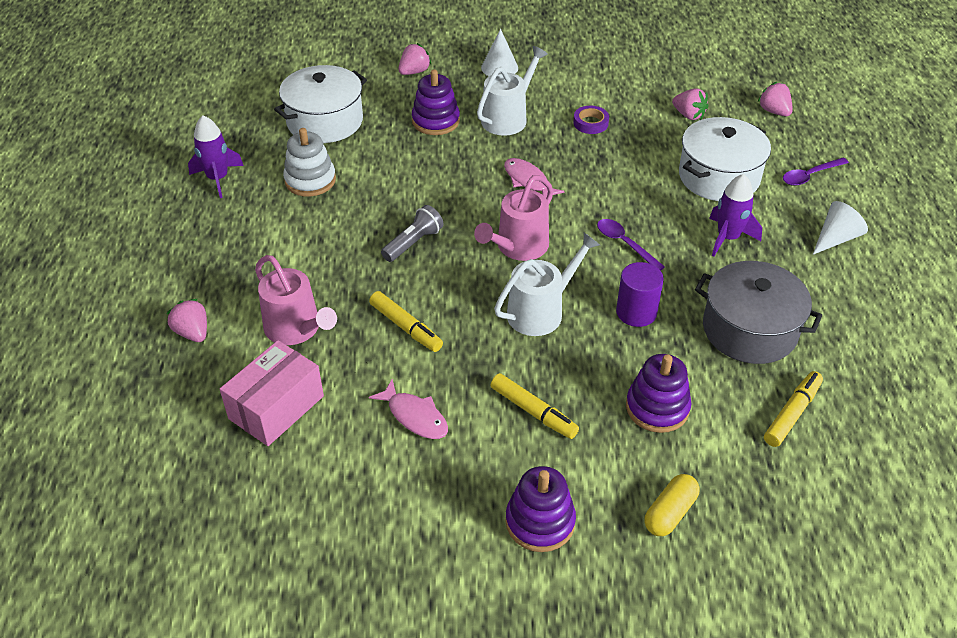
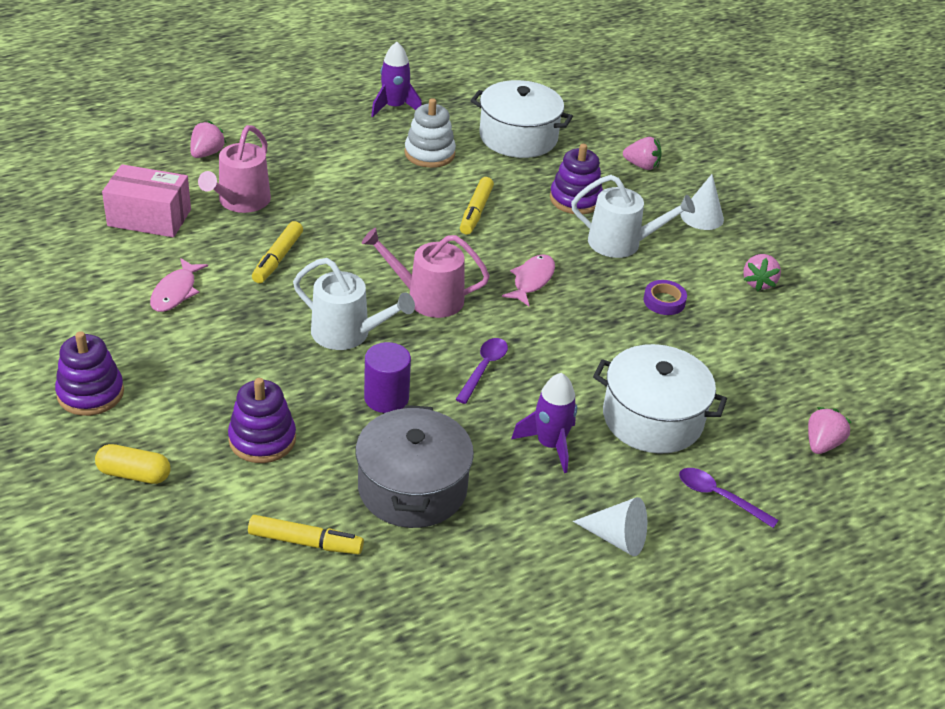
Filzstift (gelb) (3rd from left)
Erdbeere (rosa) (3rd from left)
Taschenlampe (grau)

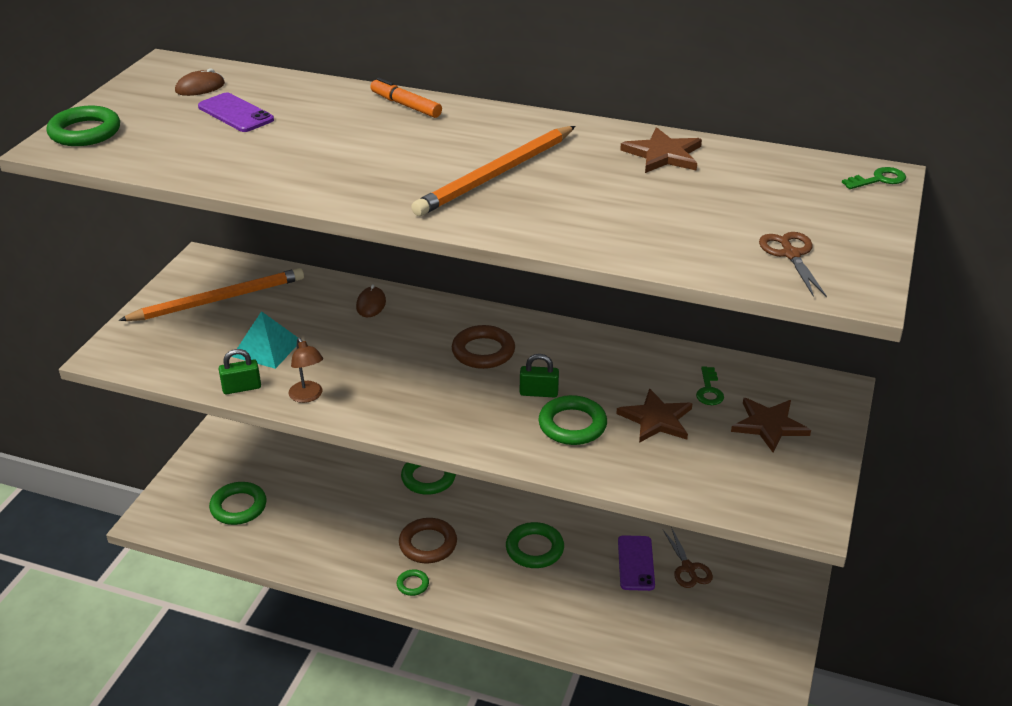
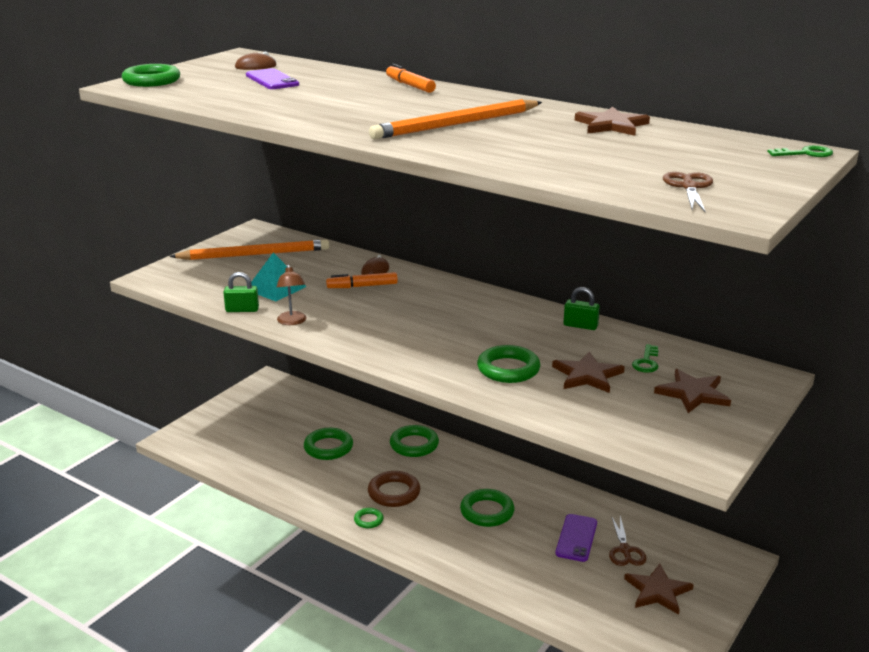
Ring (grün) (2nd from left)
Filzstift (orange) (1st from left)
Vorhängeschloss (grün) (2nd from left)
Stern (braun) (3rd from left)
Ring (braun) (2nd from left in the first image)

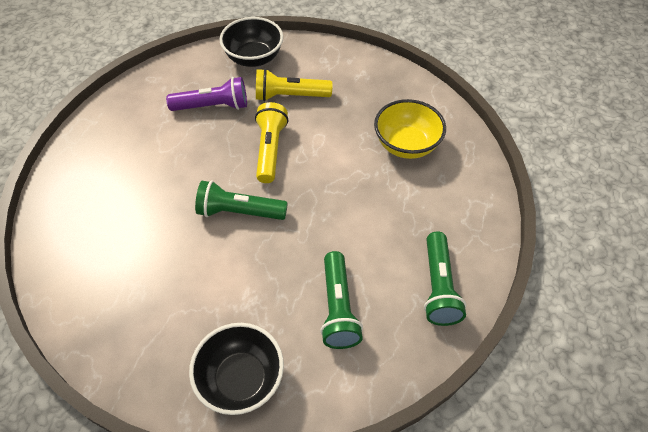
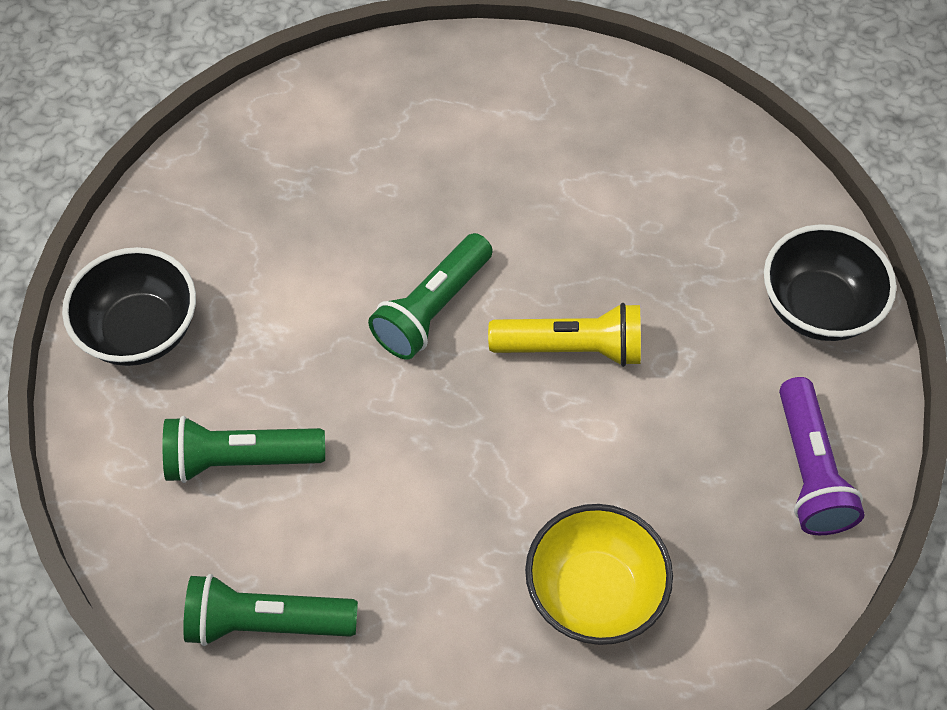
Taschenlampe (grün) (3rd from left)
Taschenlampe (lila)
Taschenlampe (gelb) (2nd from left in the first image)

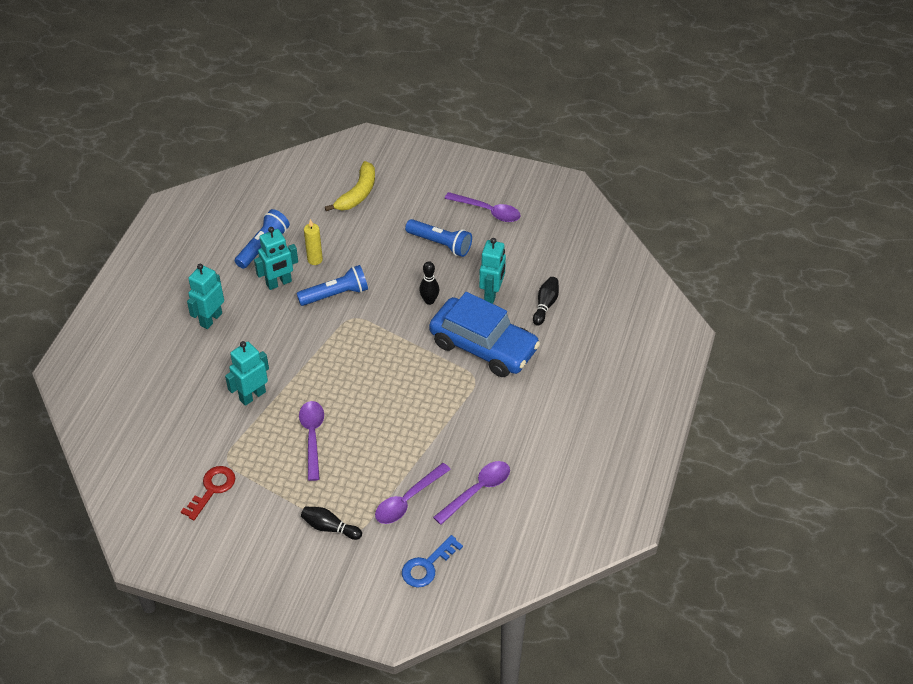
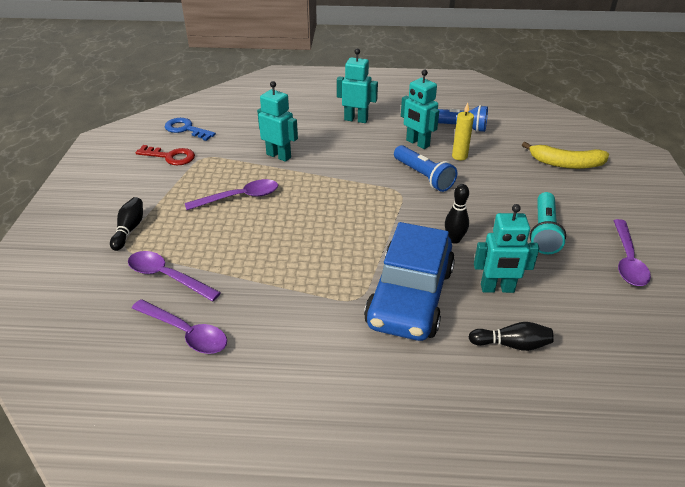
Schlüssel (blau)
Taschenlampe (türkis)

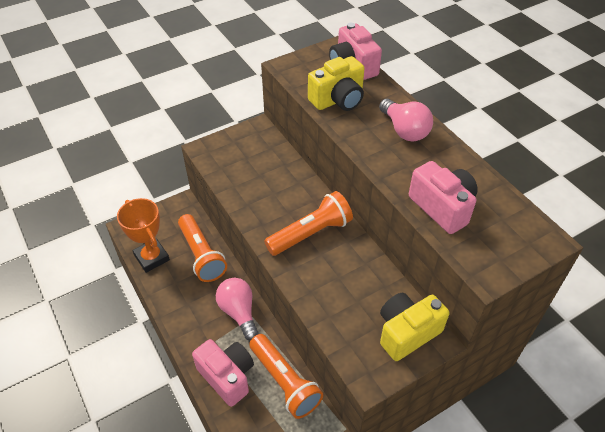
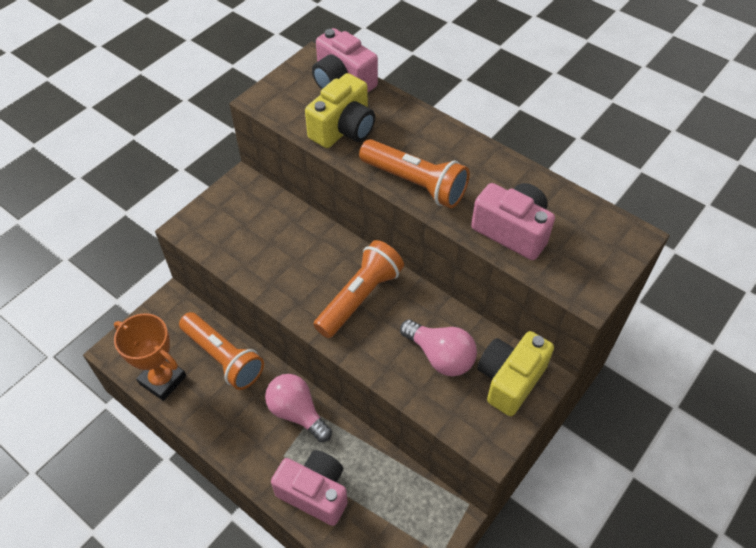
Taschenlampe (orange) (3rd from left)
Glühbirne (rosa) (2nd from left)

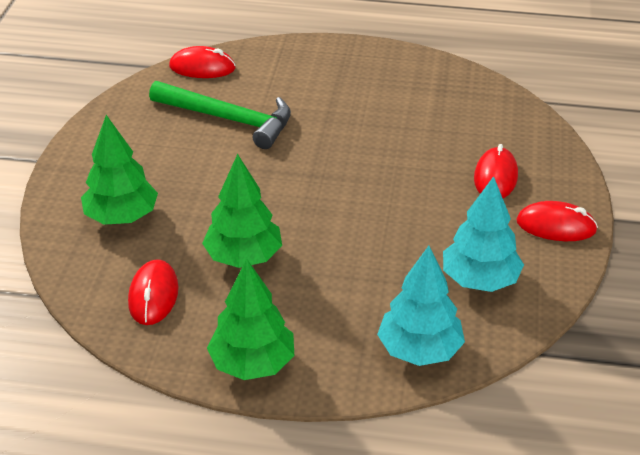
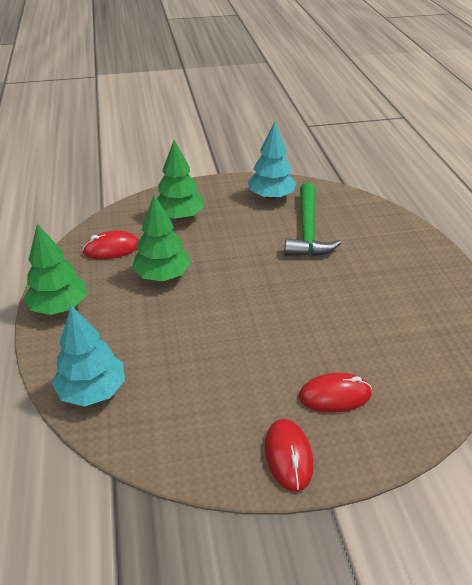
Baum (türkis) (2nd from left)
Computermaus (rot) (2nd from left in the first image)

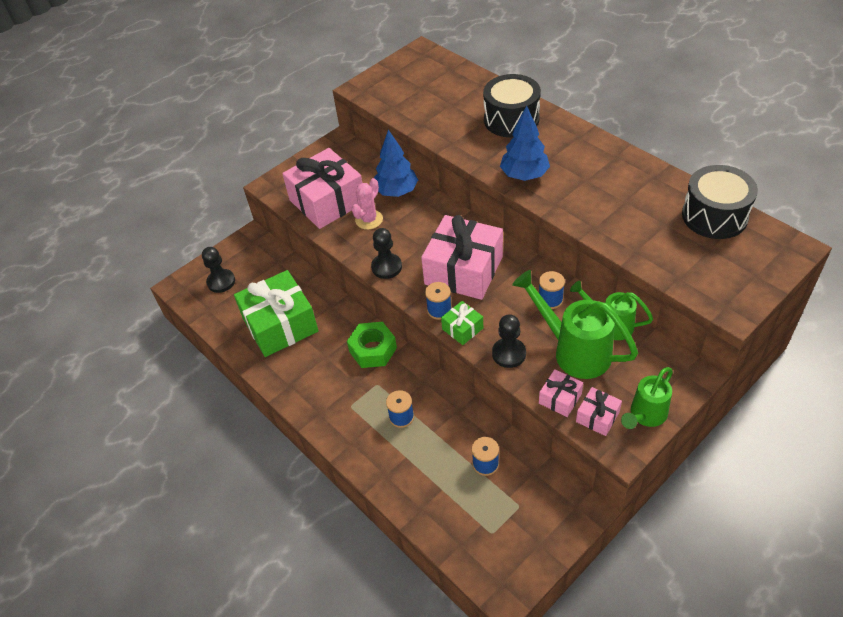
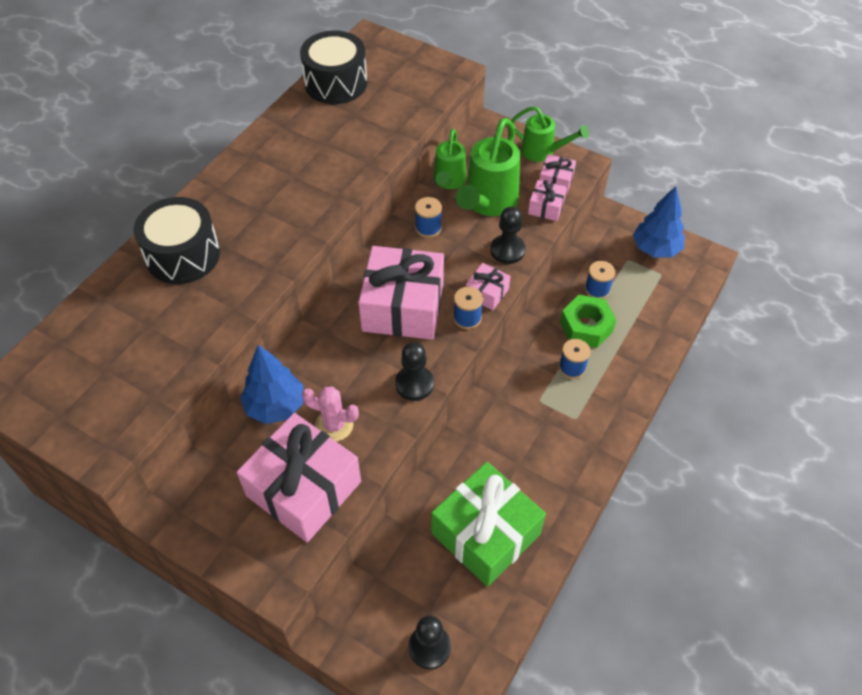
Geschenk (rosa) (3rd from left)
Sechskantmutter (grün)
Baum (blau) (2nd from left)

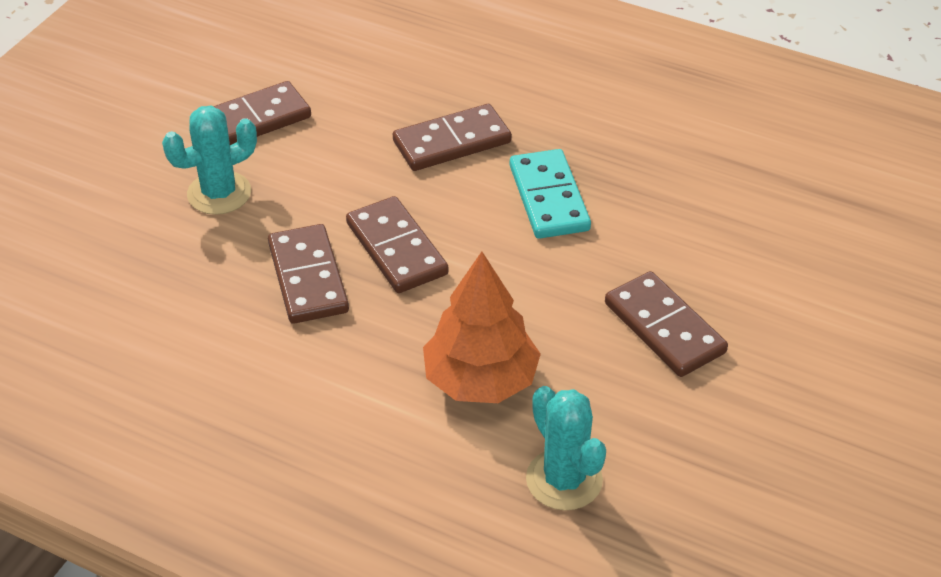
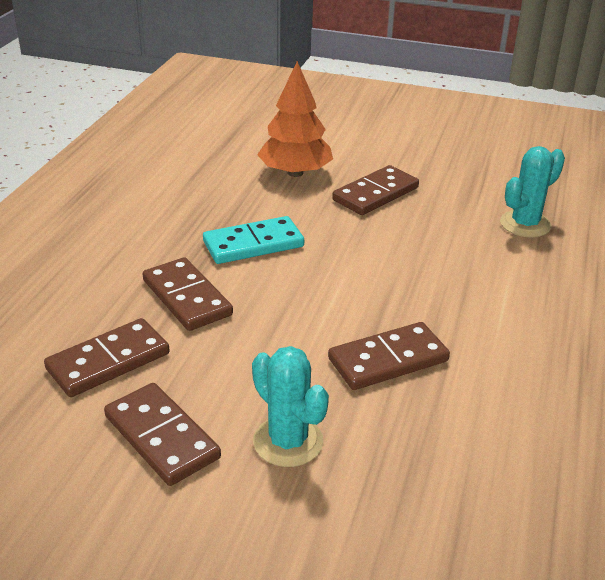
Dominostein (braun) (1st from left)
Baum (orange)

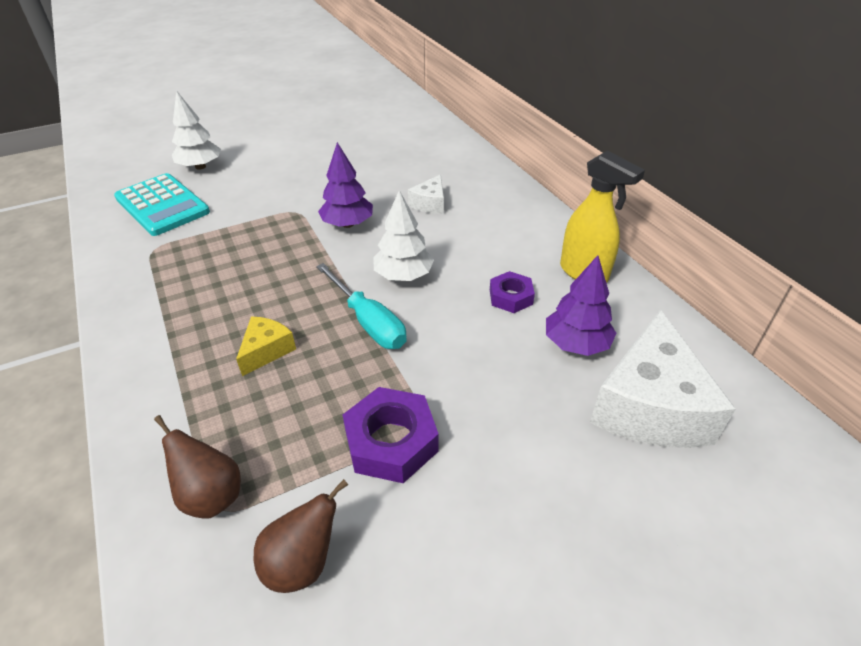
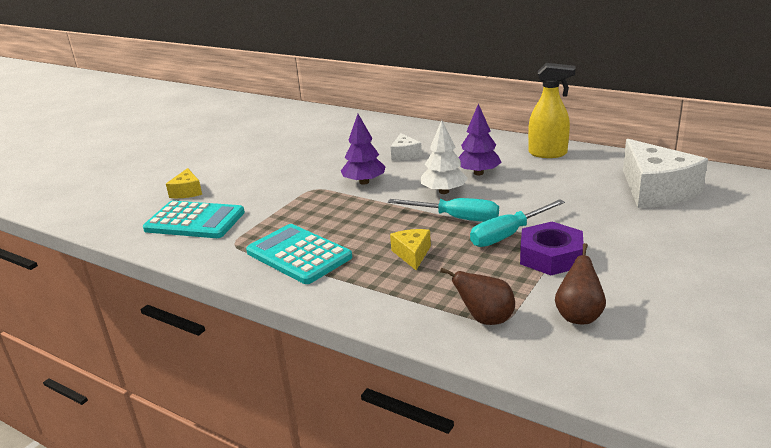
Käse (gelb) (1st from left)
Taschenrechner (türkis) (2nd from left)
Baum (lila) (2nd from left)
Schraubenzieher (türkis) (2nd from left)
Sechskantmutter (lila) (2nd from left in the first image)

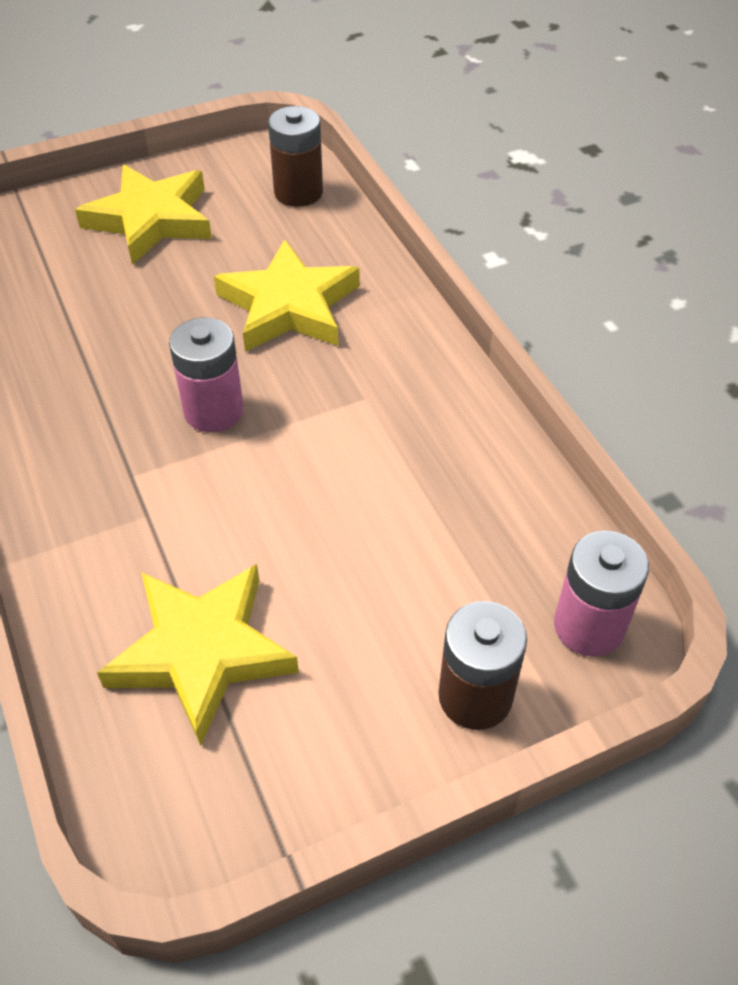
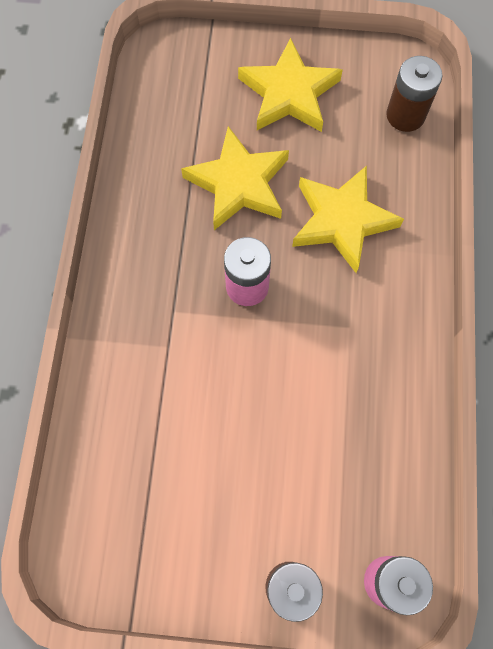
Stern (gelb) (1st from left)

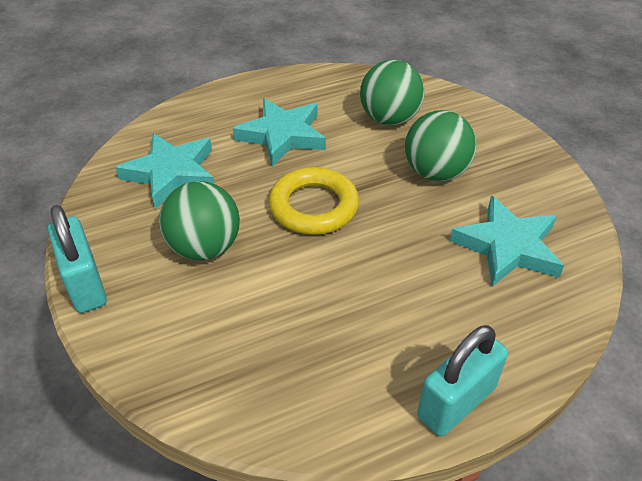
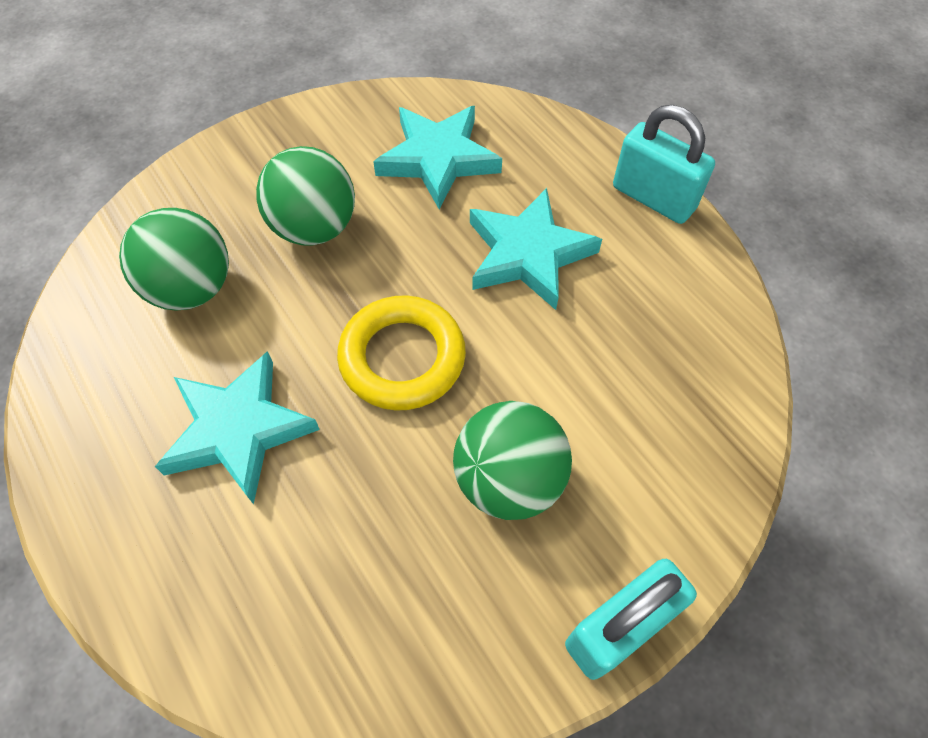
Stern (türkis) (3rd from left)

